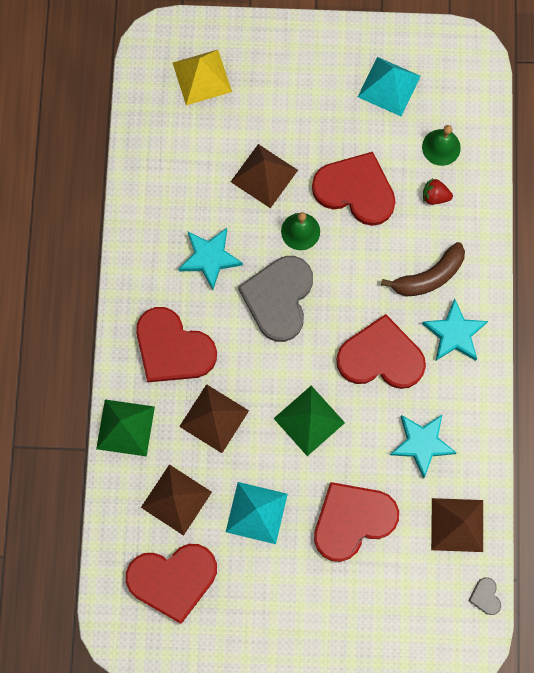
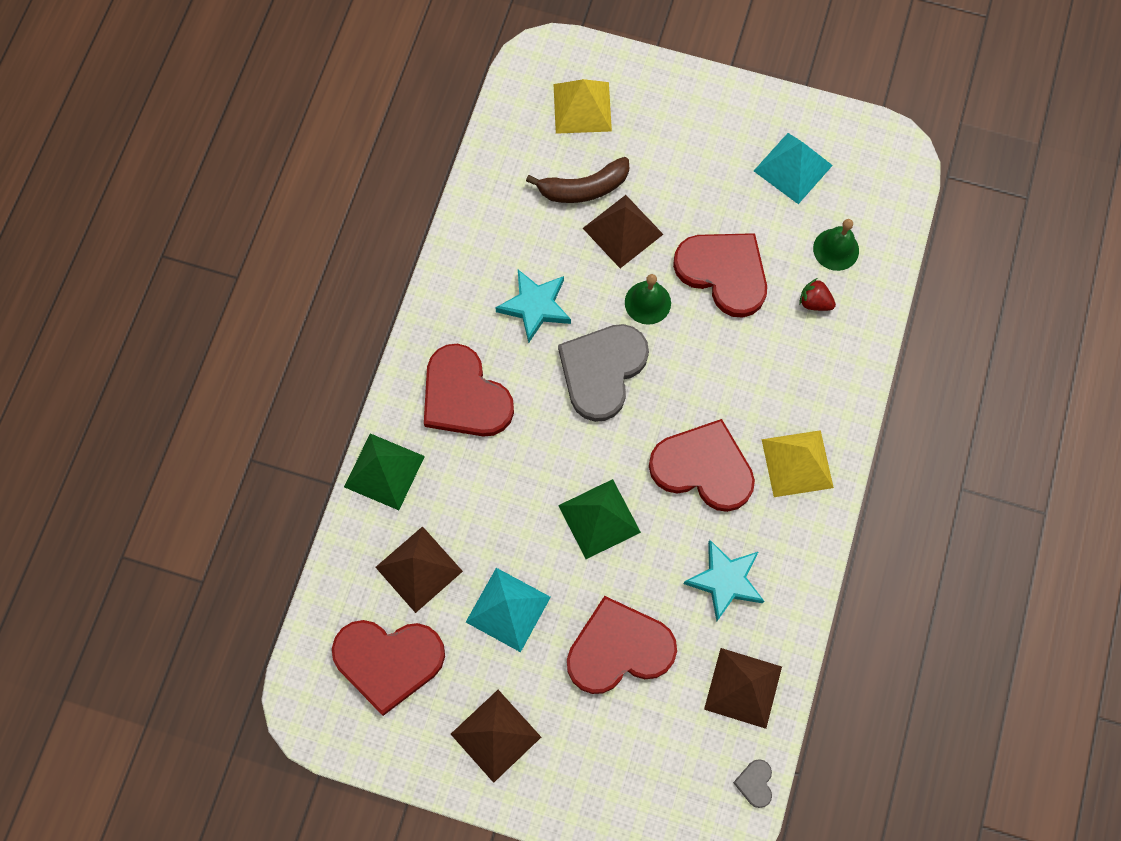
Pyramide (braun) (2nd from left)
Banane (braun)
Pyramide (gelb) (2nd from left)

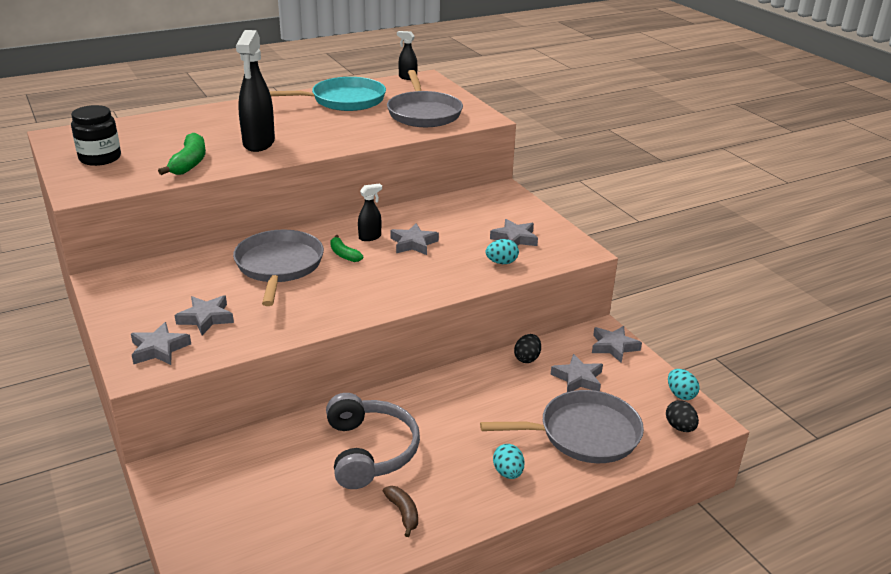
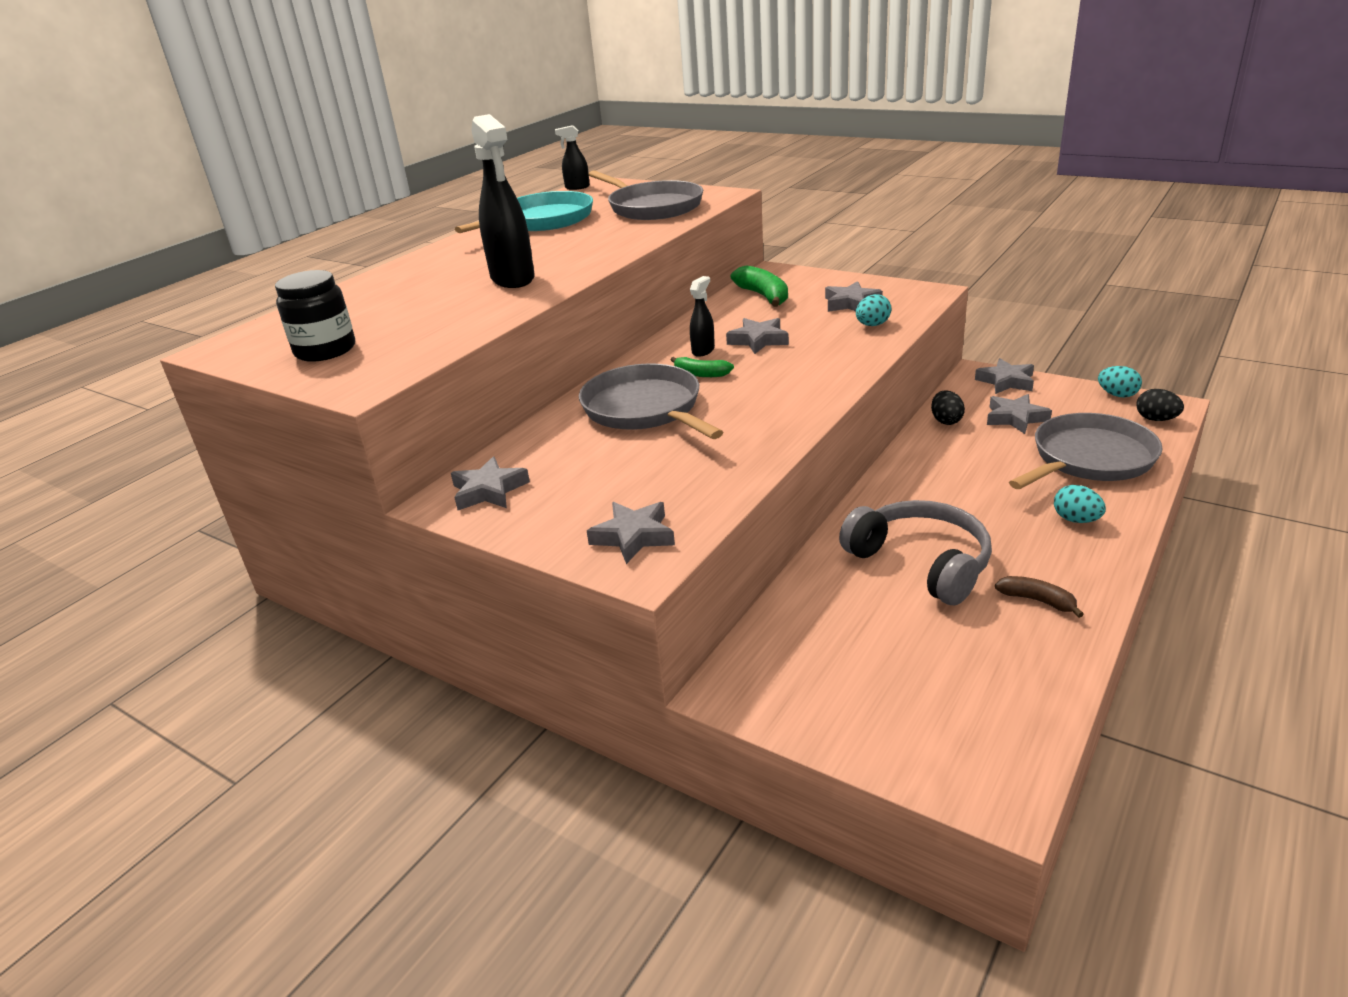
Stern (grau) (1st from left)
Banane (grün) (2nd from left)

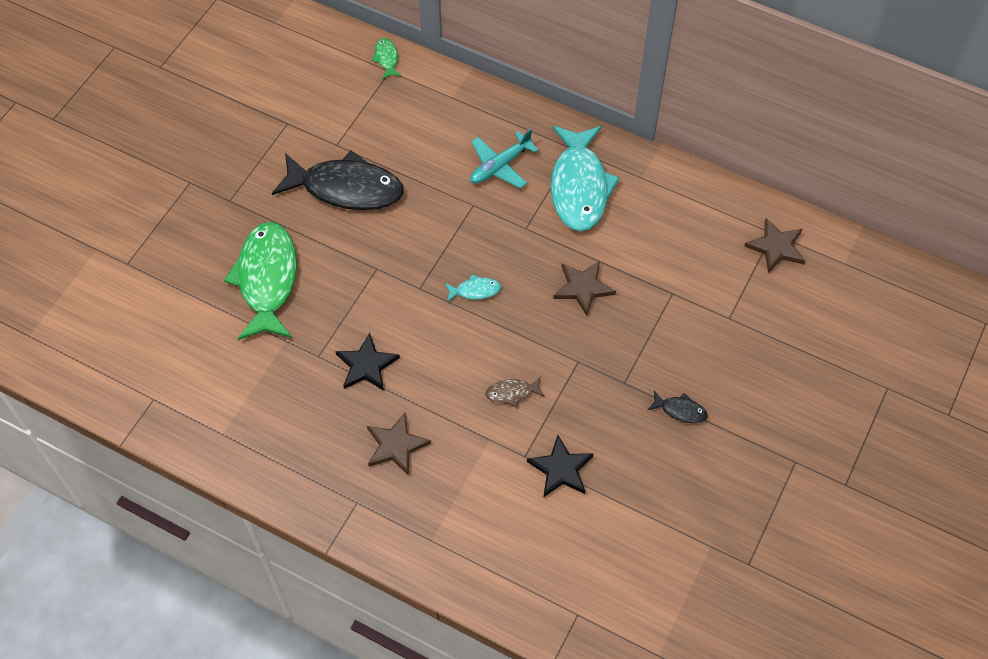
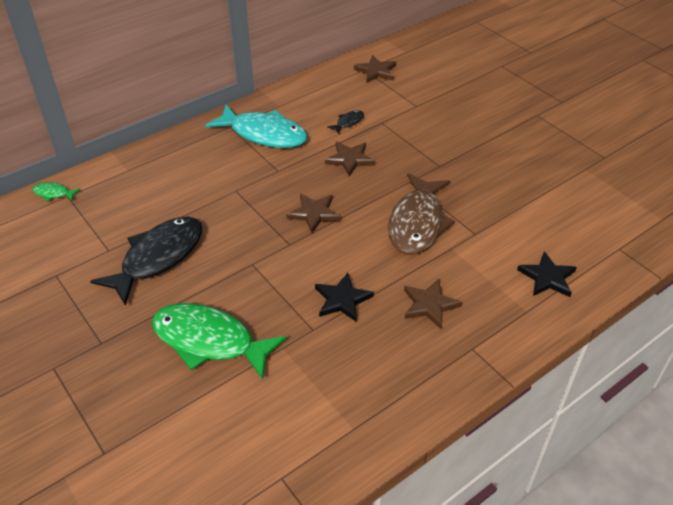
Stern (braun) (1st from left)
Fisch (schwarz) (2nd from left)
Fisch (braun)
Stern (schwarz) (2nd from left)
Flugzeug (türkis)

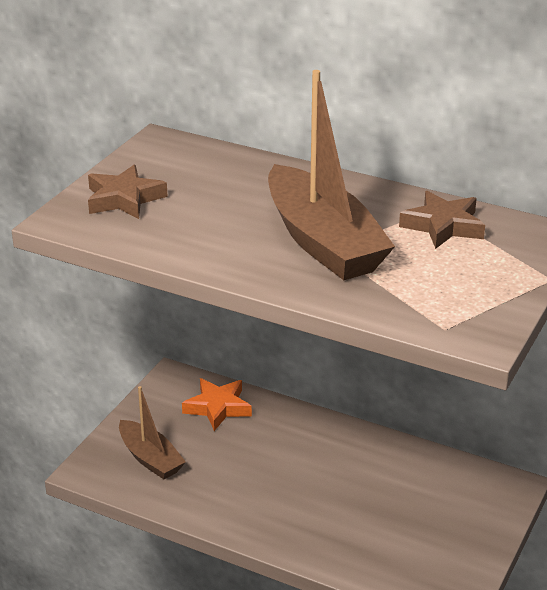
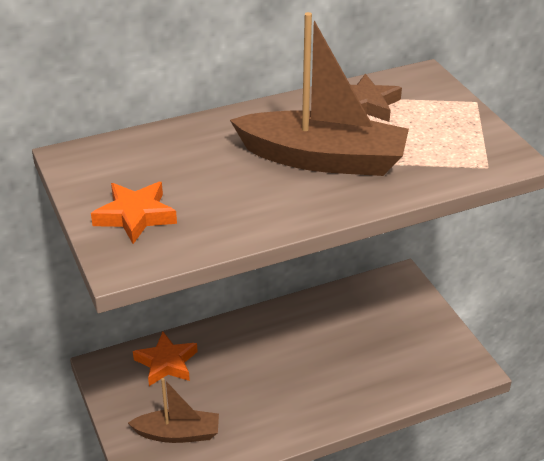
Stern (orange) (1st from left)

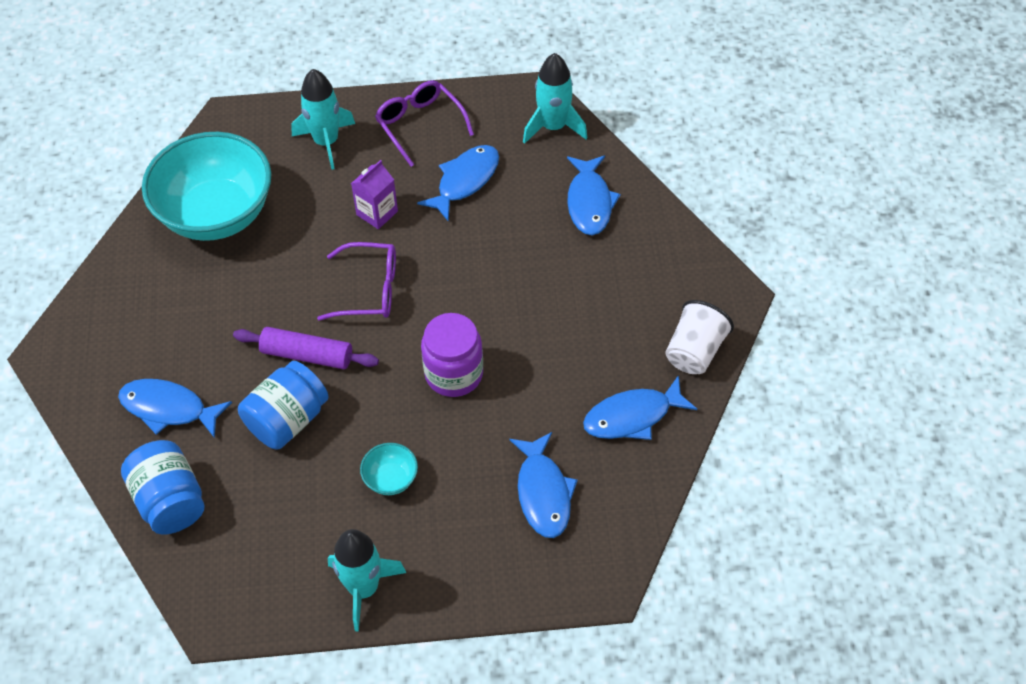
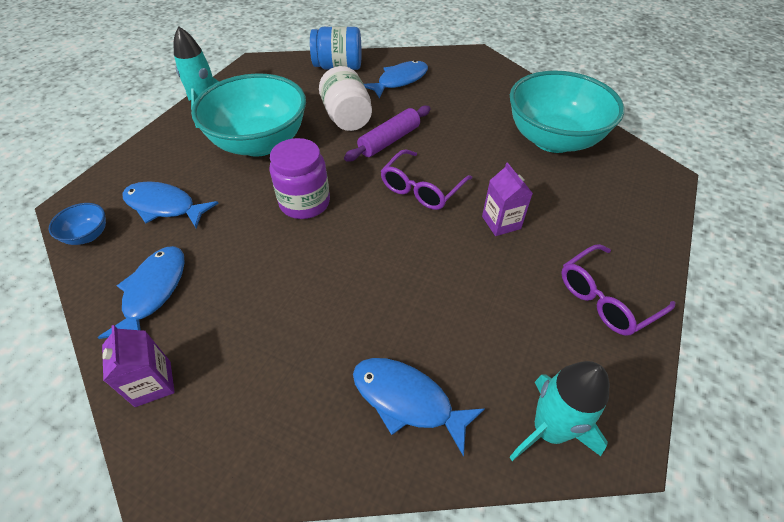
Schüssel (blau)
Getränkekarton (lila) (1st from left)
Schüssel (türkis) (1st from left)
Einmachglas (weiß)
Brille (lila) (2nd from left)
Rakete (türkis) (1st from left in the first image)
Fisch (blau) (2nd from left in the first image)

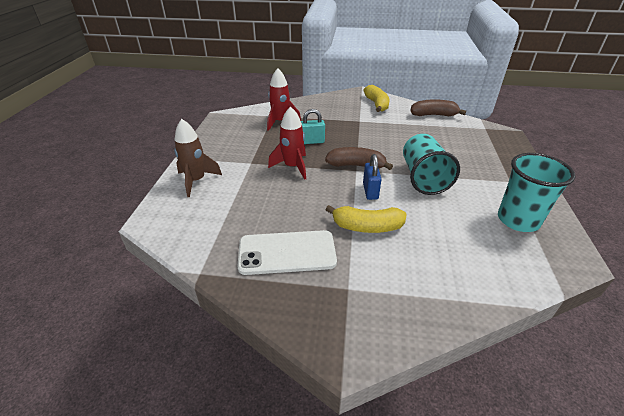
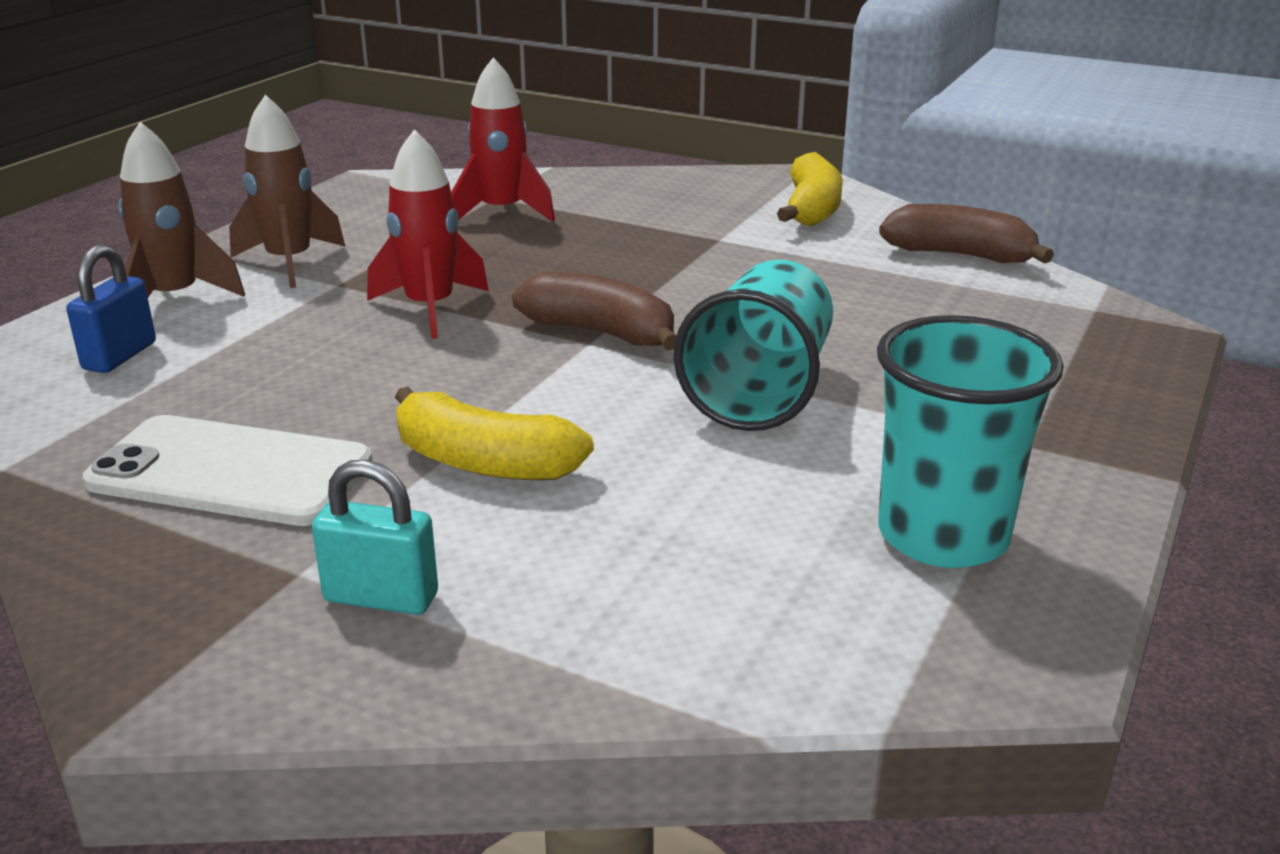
Vorhängeschloss (blau)
Rakete (braun) (2nd from left)
Vorhängeschloss (türkis)

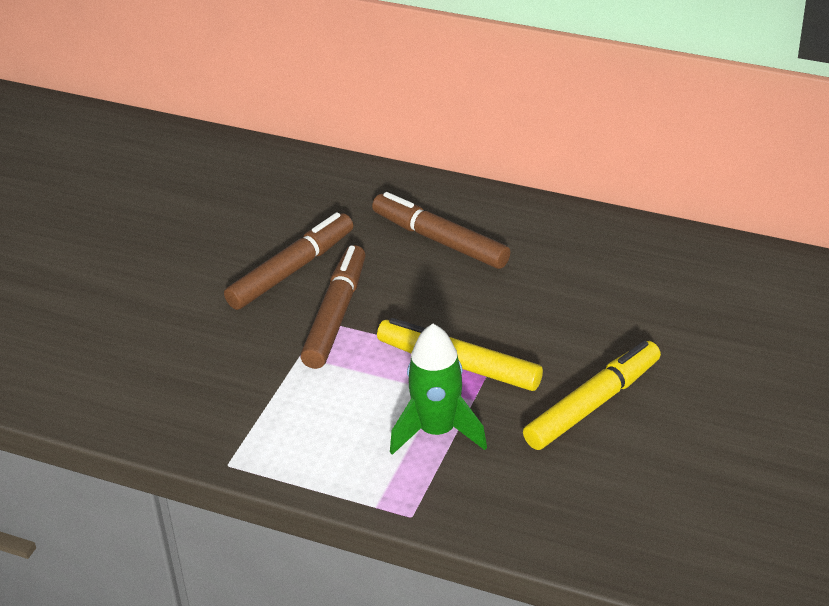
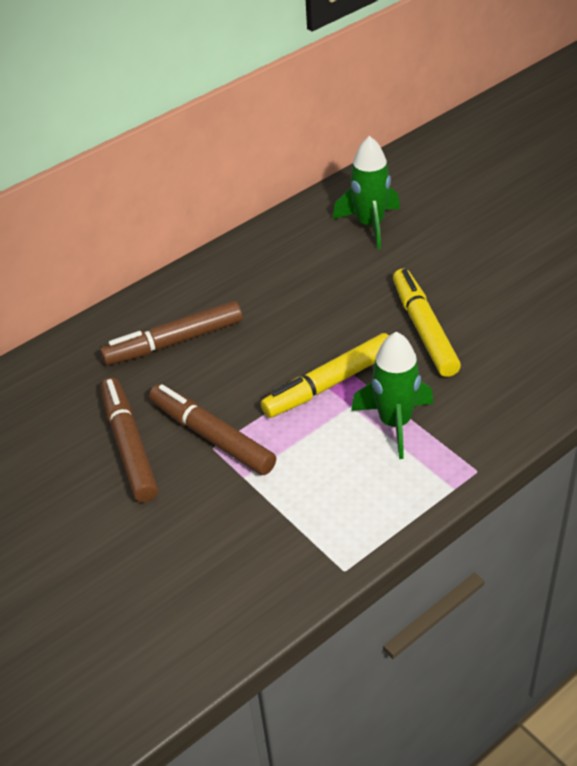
Rakete (grün) (1st from left)

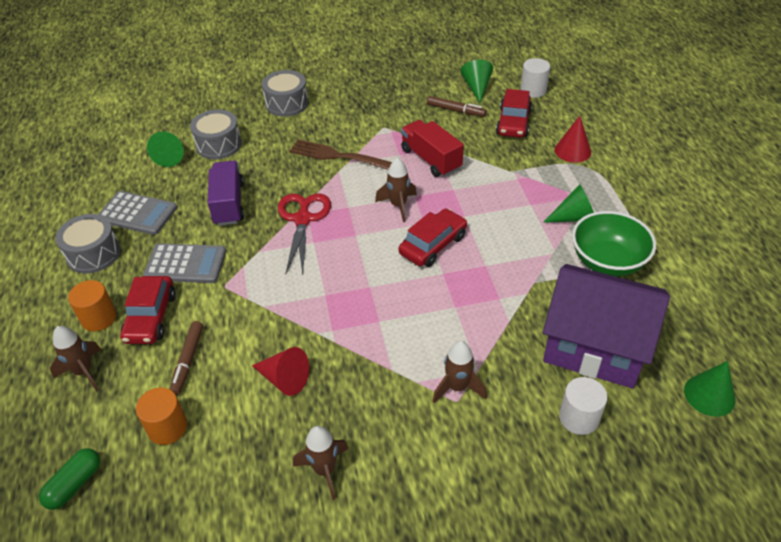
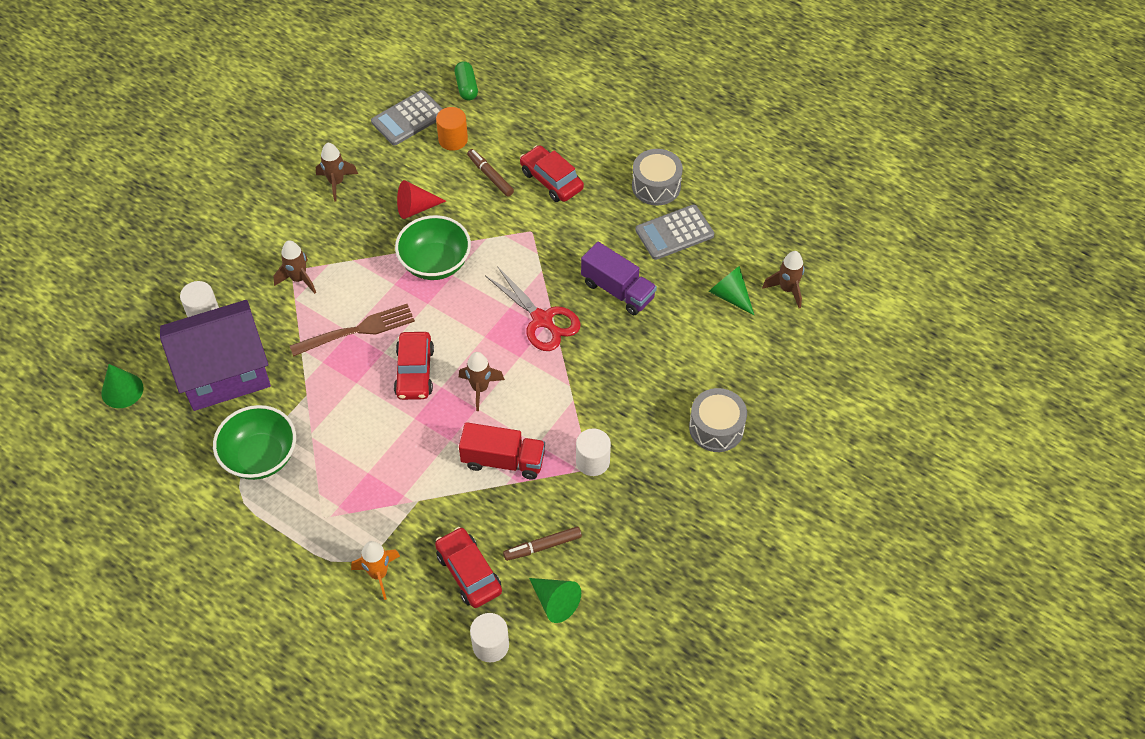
Gabel (braun)
Rakete (orange)
Taschenrechner (grau) (1st from left)
Schüssel (grün) (2nd from left)
Vollzylinder (weiß) (3rd from left)
Rakete (braun) (4th from left)
Vollzylinder (orange) (1st from left in the first image)
Trommel (grau) (2nd from left in the first image)
Kegel (grün) (3rd from left in the first image)

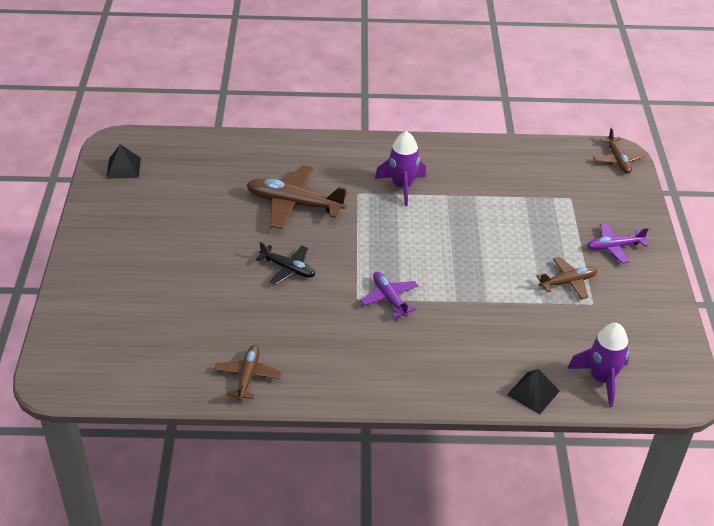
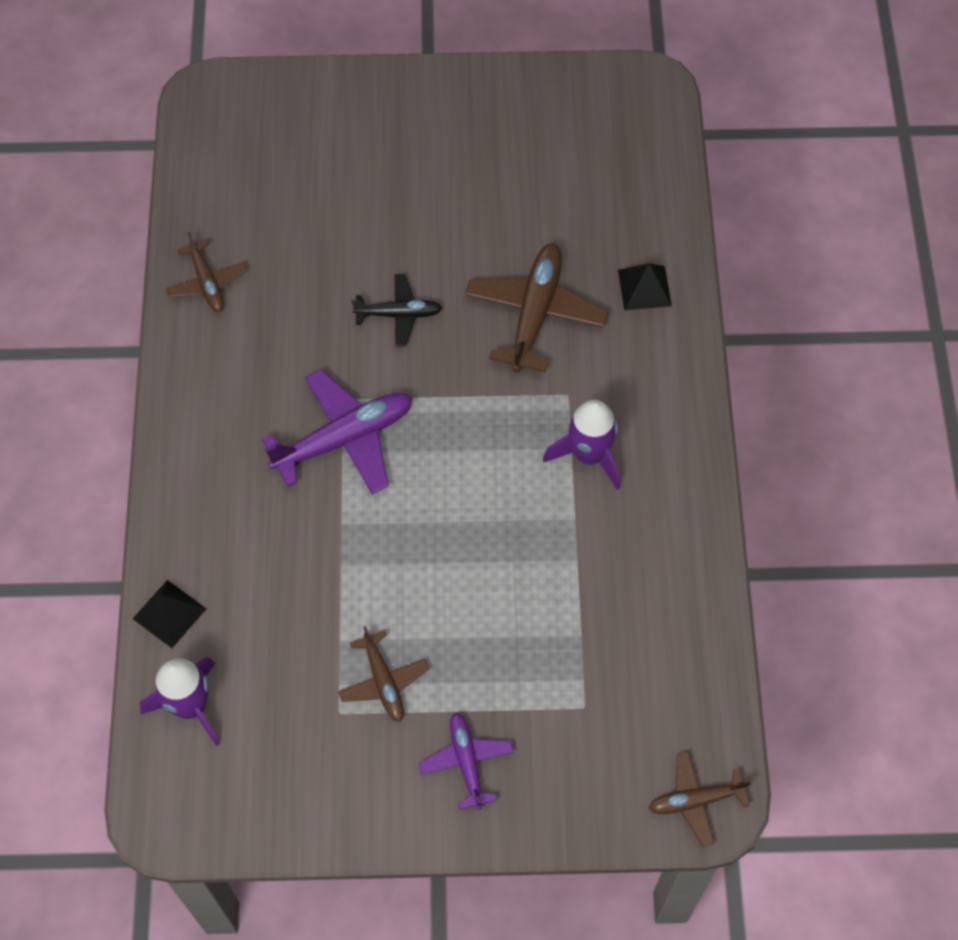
Flugzeug (braun) (1st from left)
Flugzeug (lila) (1st from left)
Flugzeug (schwarz)
Pyramide (schwarz) (2nd from left)

